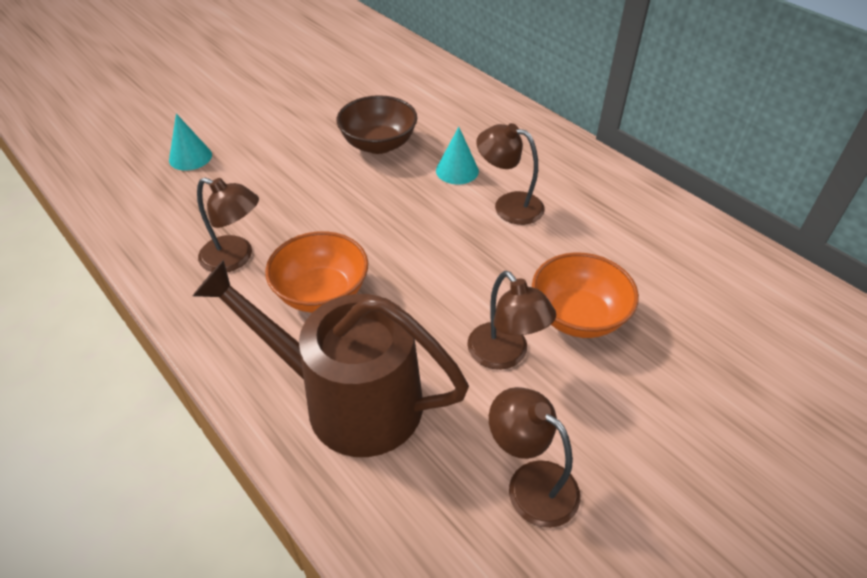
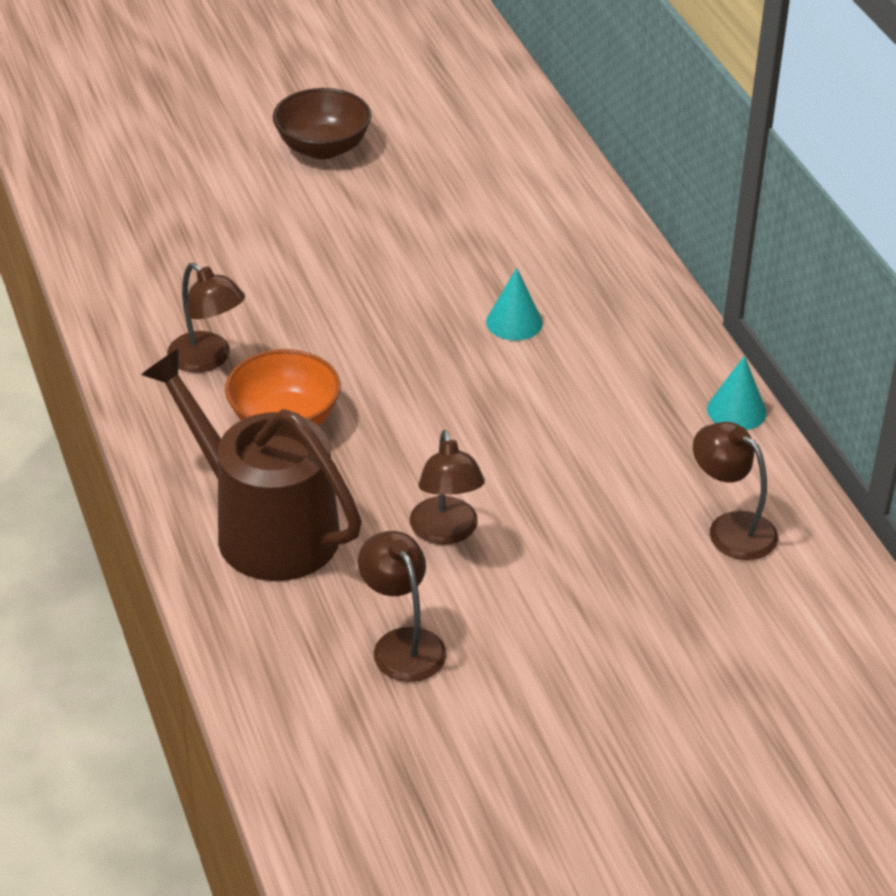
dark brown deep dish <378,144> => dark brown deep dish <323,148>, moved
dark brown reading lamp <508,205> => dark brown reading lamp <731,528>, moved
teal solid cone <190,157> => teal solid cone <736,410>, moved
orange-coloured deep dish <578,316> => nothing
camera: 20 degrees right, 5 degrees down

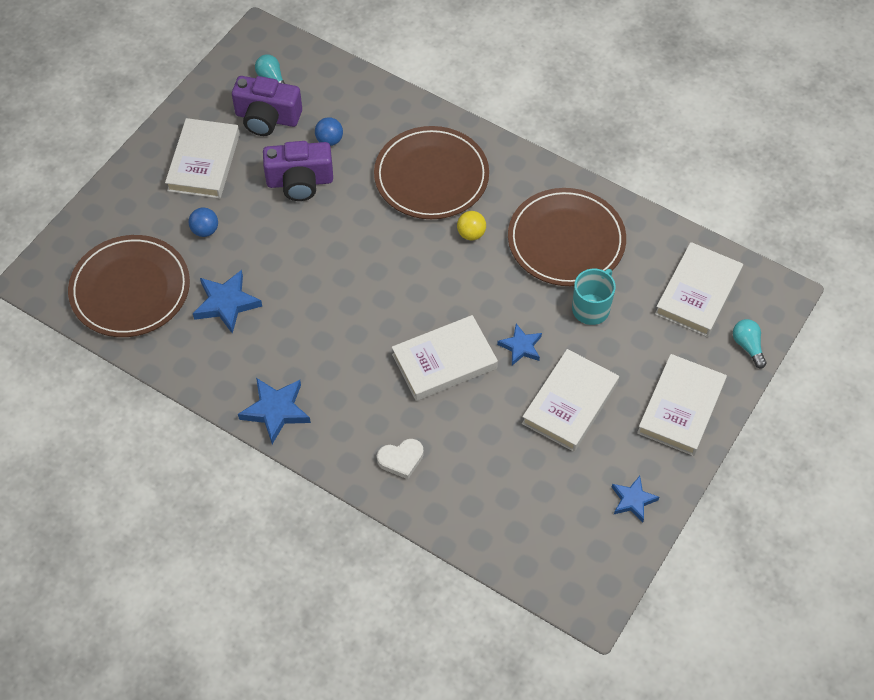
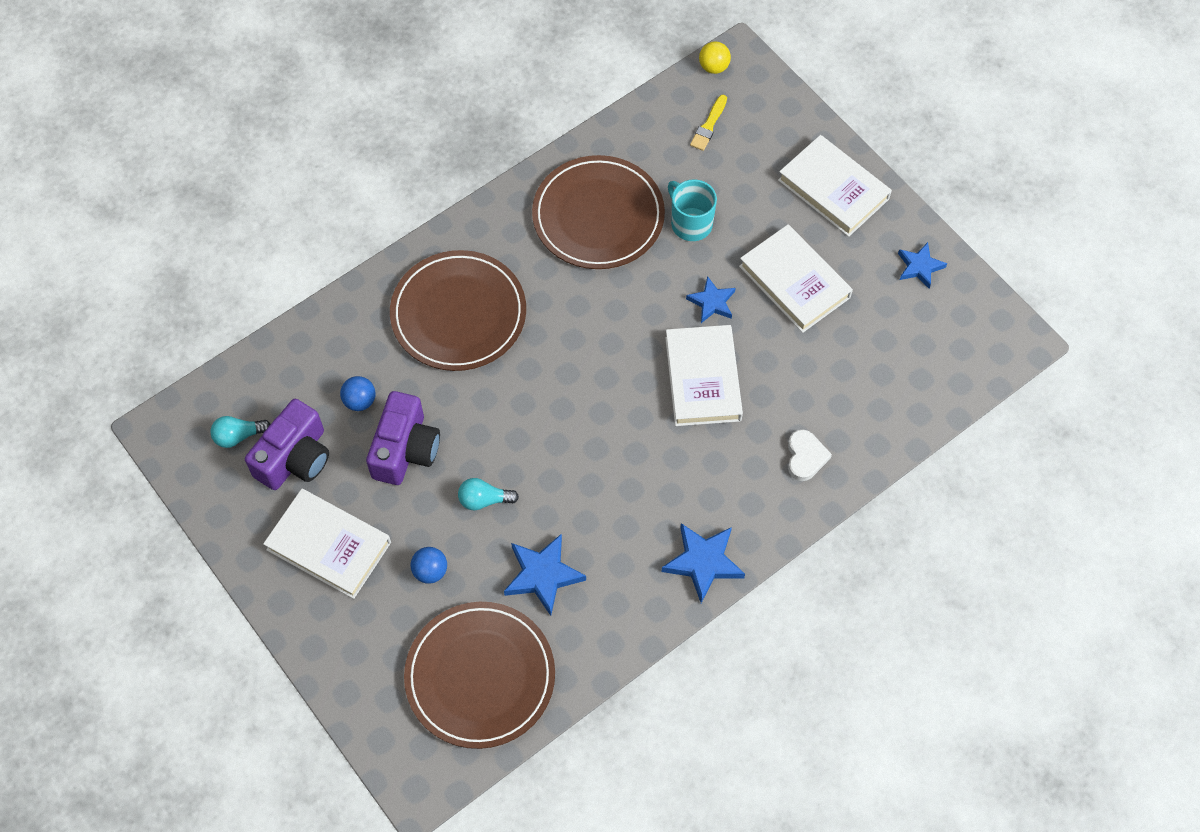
teal lightbulb <747,346> => teal lightbulb <484,500>, moved
snow-white hardcover <698,293> => yellow brush <709,125>
yellow play ball <471,234> => yellow play ball <713,67>, moved
camera: 70 degrees left, 5 degrees up

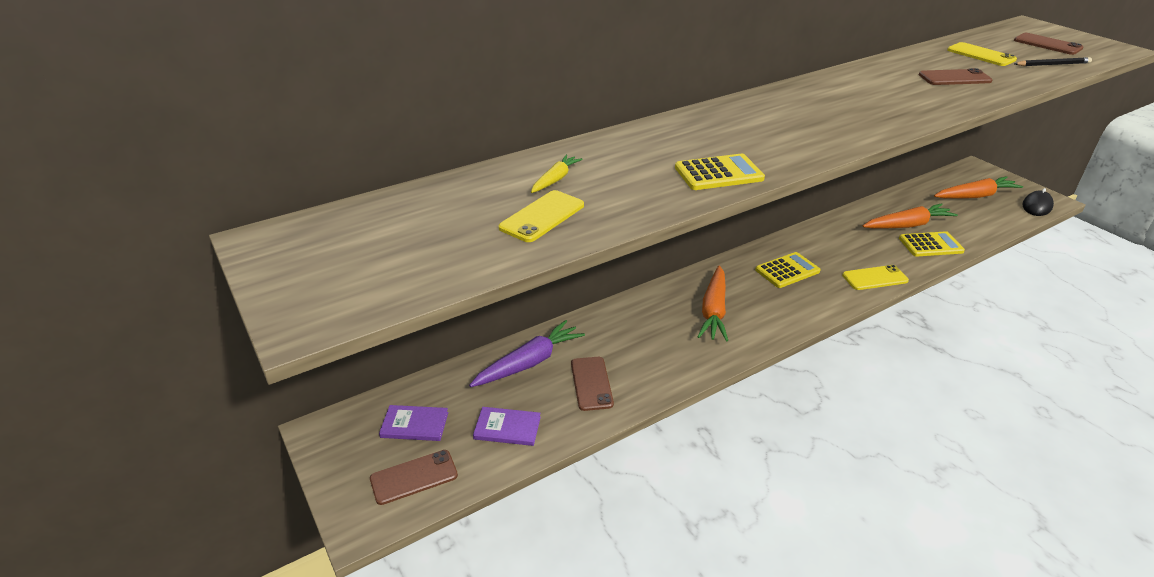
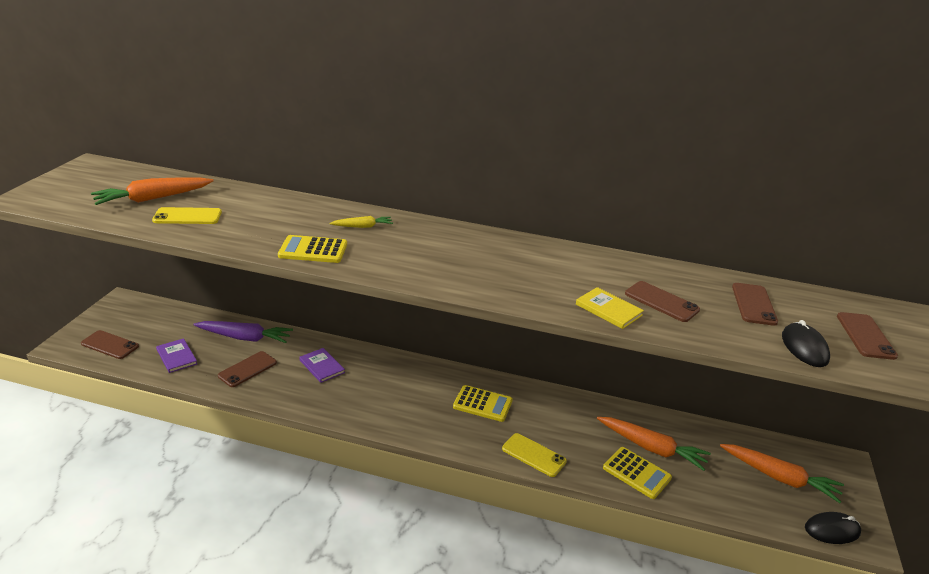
orange-coloured carrot <713,311> => orange-coloured carrot <153,198>, moved
yellow calculator <718,173> => yellow calculator <313,250>, 150 degrees clockwise
royal purple hardcover <414,425> => royal purple hardcover <322,366>, moved
yellow carrot <555,179> => yellow carrot <363,226>, moved
nothing => yellow hardcover <608,310>
yellow phone <981,55> => dark brown phone <753,304>
black wooden pencil <1052,64> => black computer mouse <804,348>
camera: 45 degrees right, 5 degrees down

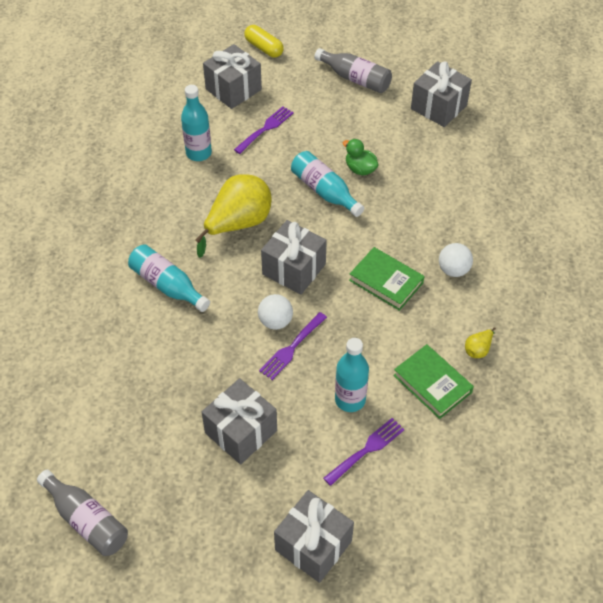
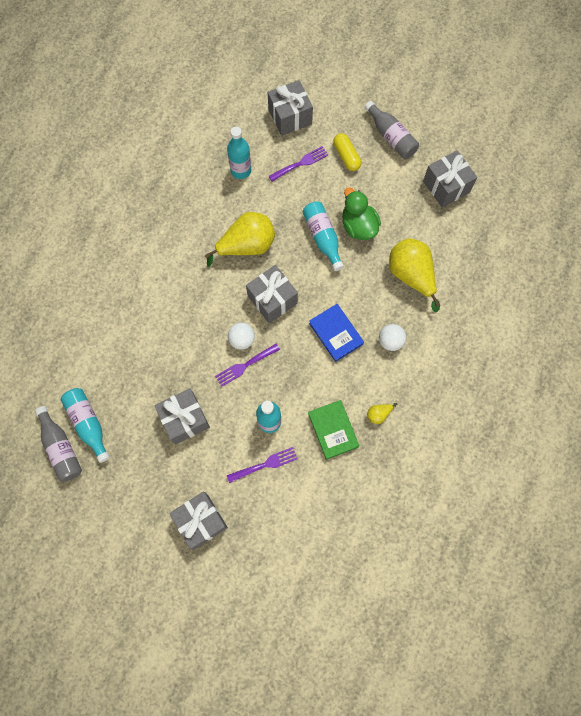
teal flask <167,285> => teal flask <88,423>, moved
leaf-green hardcover <386,281> => cobalt hardcover <336,334>
yellow capsule <264,48> => yellow capsule <346,156>, moved
leaf-green duck <360,169> => leaf-green duck <358,226>, x1.54
nothing => yellow pear fruit <411,275>
camera: 20 degrees right, 20 degrees up

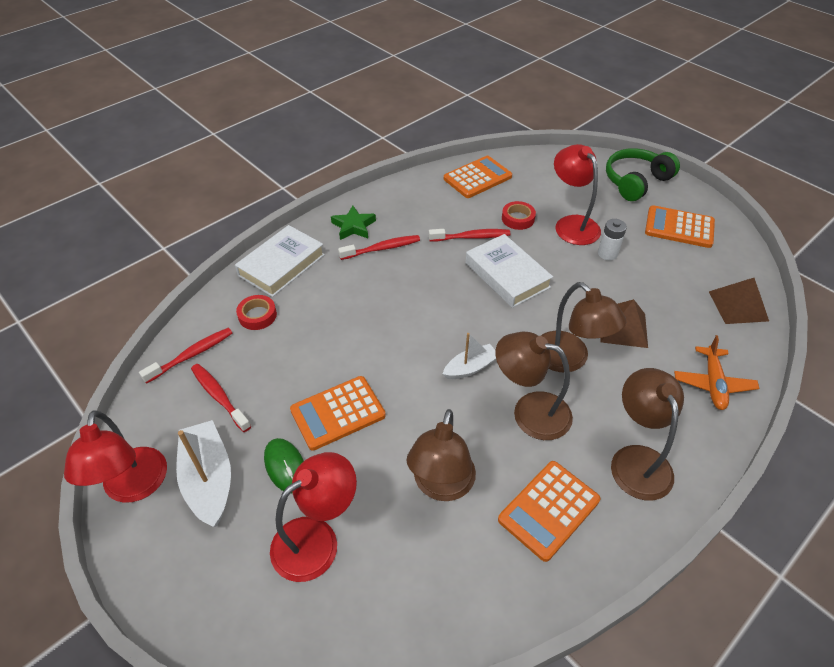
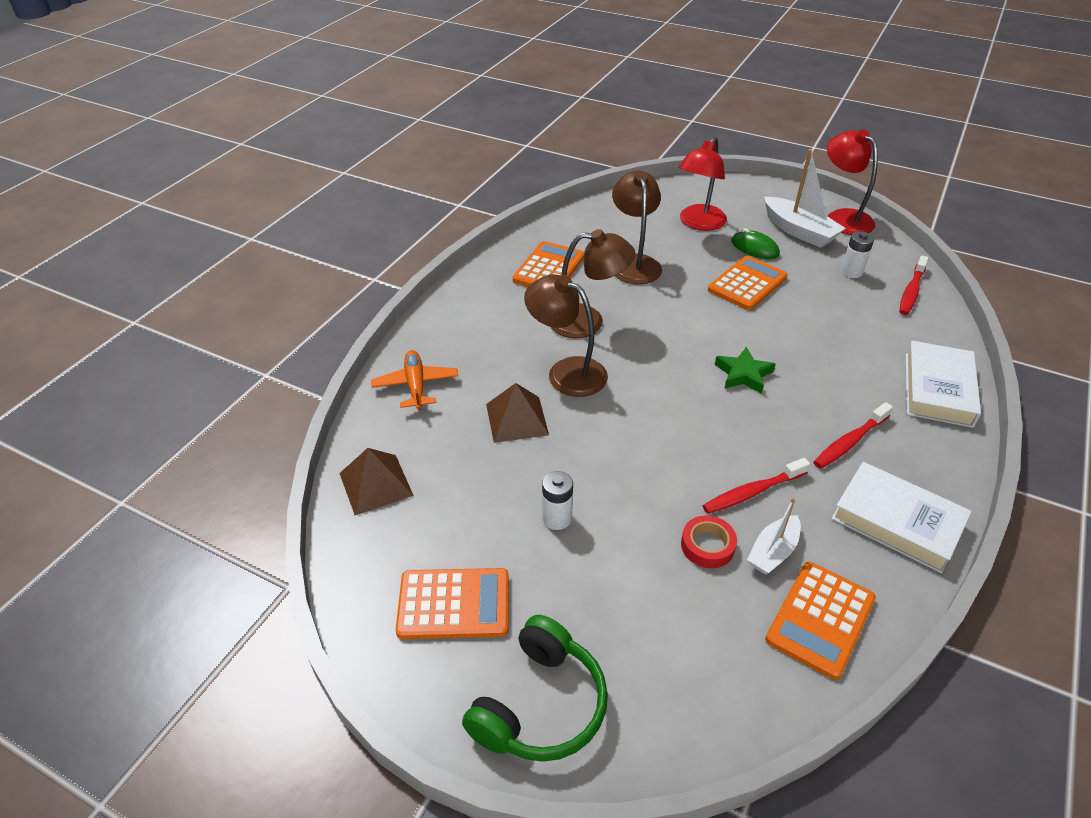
leaf-green five-pointed star <353,226> => leaf-green five-pointed star <743,374>, moved
snow-white toy boat <470,368> => snow-white toy boat <773,552>, moved
snow-white hardcover <507,275> => snow-white hardcover <897,521>, moved
crimson toothbrush <219,396> => snow-white battery <851,272>
crimson sticky tape <257,315> => nothing
crimson reading lamp <572,224> => nothing
dark brown reading lamp <637,460> => nothing
camera: 160 degrees right, 5 degrees down

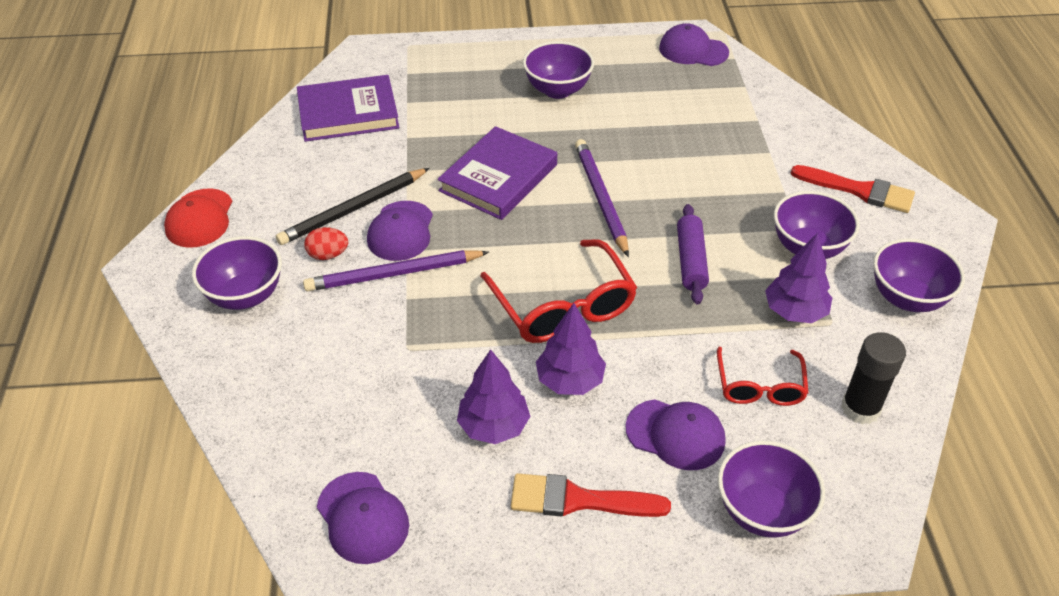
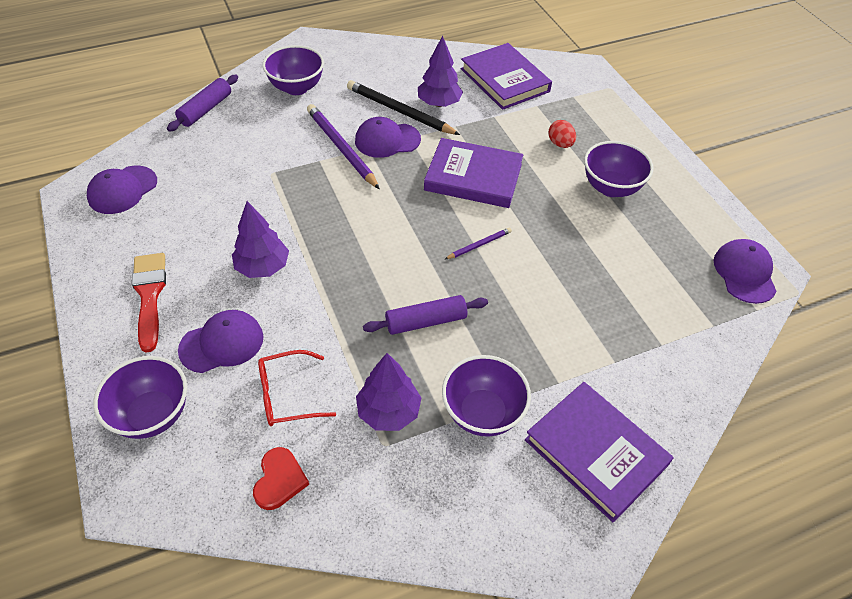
nothing => royal purple dough roller <206,109>
royal purple cap <675,434> => royal purple cap <222,343>, 120 degrees counterclockwise
black stick of glue <860,408> => crimson heart <279,480>
royal purple tree <494,426> => royal purple tree <439,103>, moved
royal purple wooden pencil <600,198> => royal purple wooden pencil <479,245>, x0.50
crimson brush <859,190> => royal purple hardcover <596,452>
crimson egg <328,255> => crimson egg <560,144>, moved
crimson cap <200,218> => nothing
crimson spectacles <562,305> => nothing
royal purple deep dish <907,298> => nothing
camera: 70 degrees right, 5 degrees up

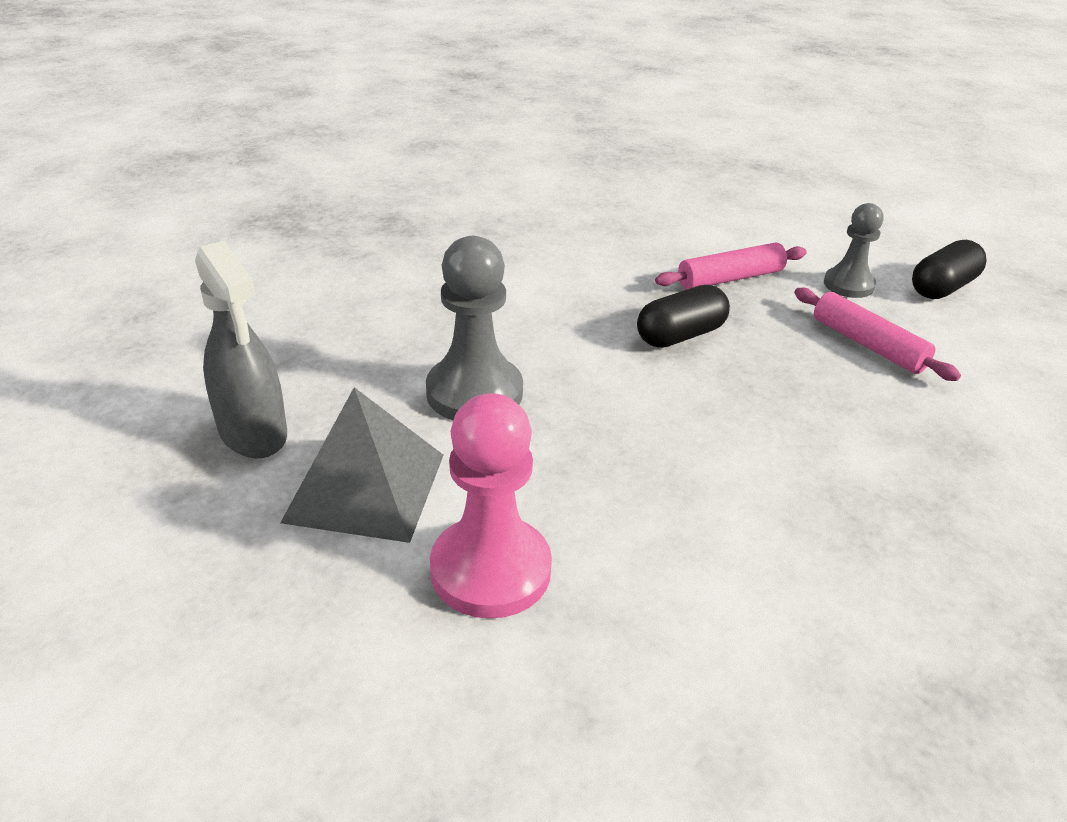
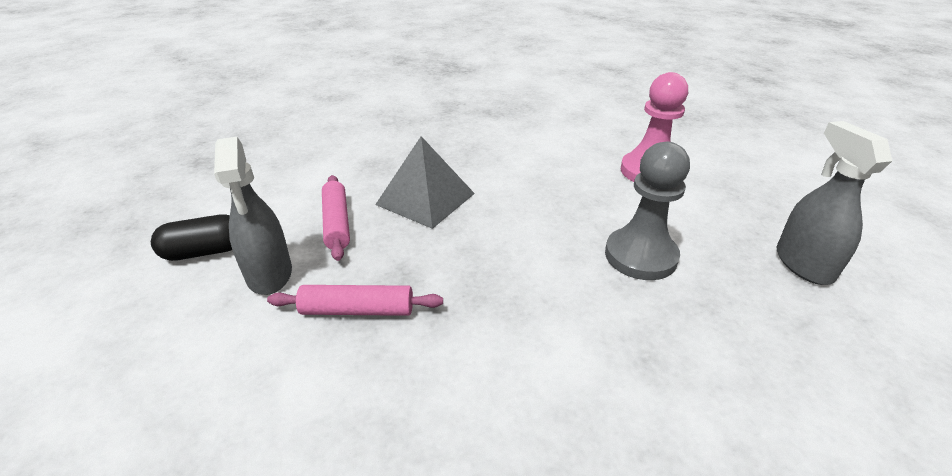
gray pawn <848,285> => gray spray bottle <269,274>
gray pyramid <365,487> => gray pyramid <425,199>, moved
black capsule <680,335> => nothing
camera: 155 degrees left, 0 degrees up

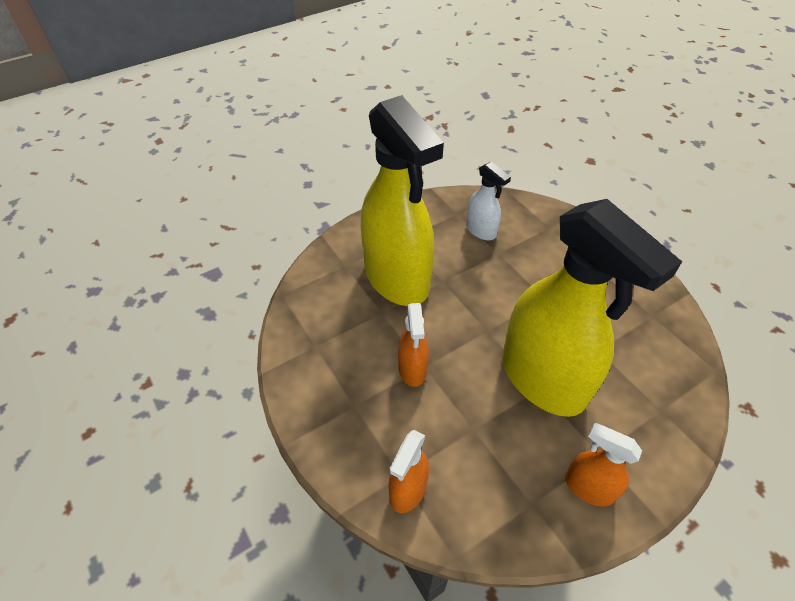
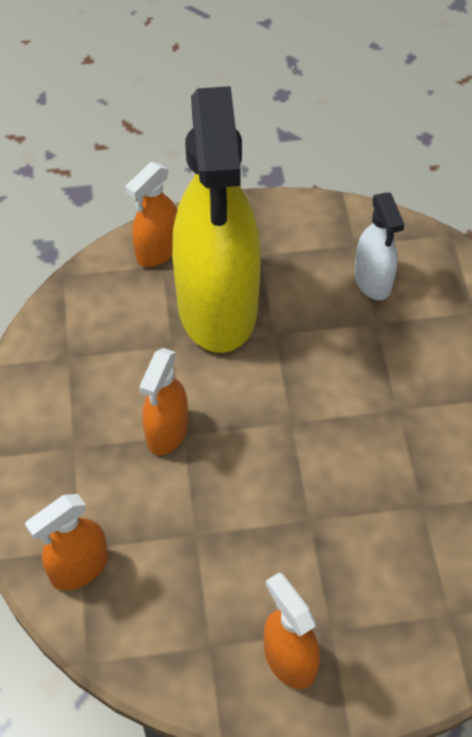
nothing => orange-coloured spray bottle <157,251>
yellow spray bottle <543,379> => nothing
camera: 25 degrees right, 5 degrees up

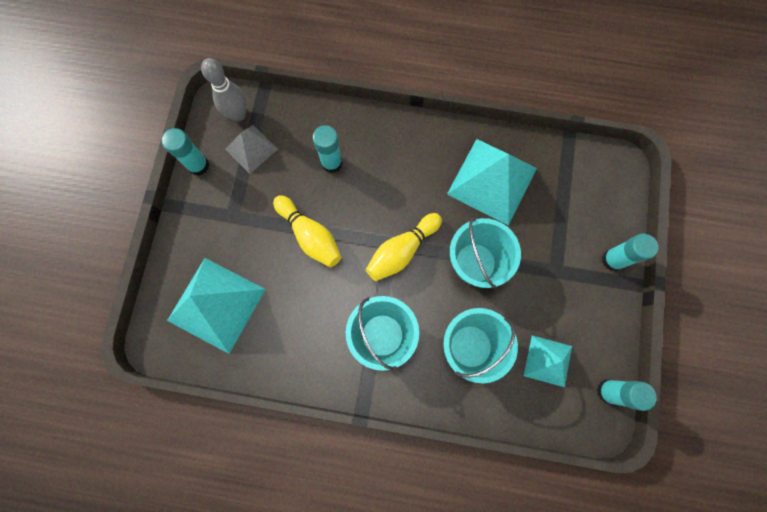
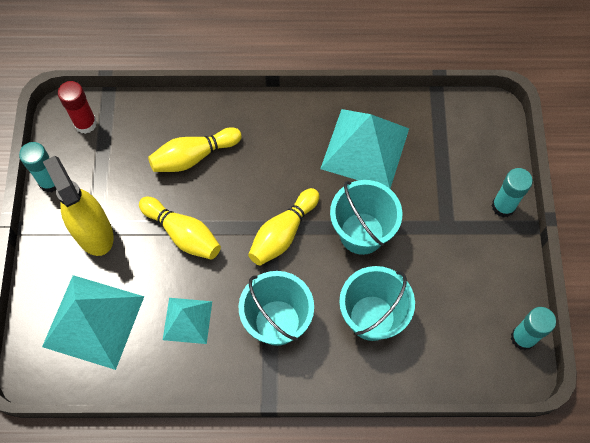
nothing => yellow spray bottle <93,232>
gray tenpin <238,114> => crimson stick of glue <85,123>
teal stick of glue <331,163> => yellow tenpin <193,156>
teal pyramid <548,361> => teal pyramid <187,320>, moved
gray pyramid <251,149> => nothing
camera: 10 degrees left, 10 degrees down

